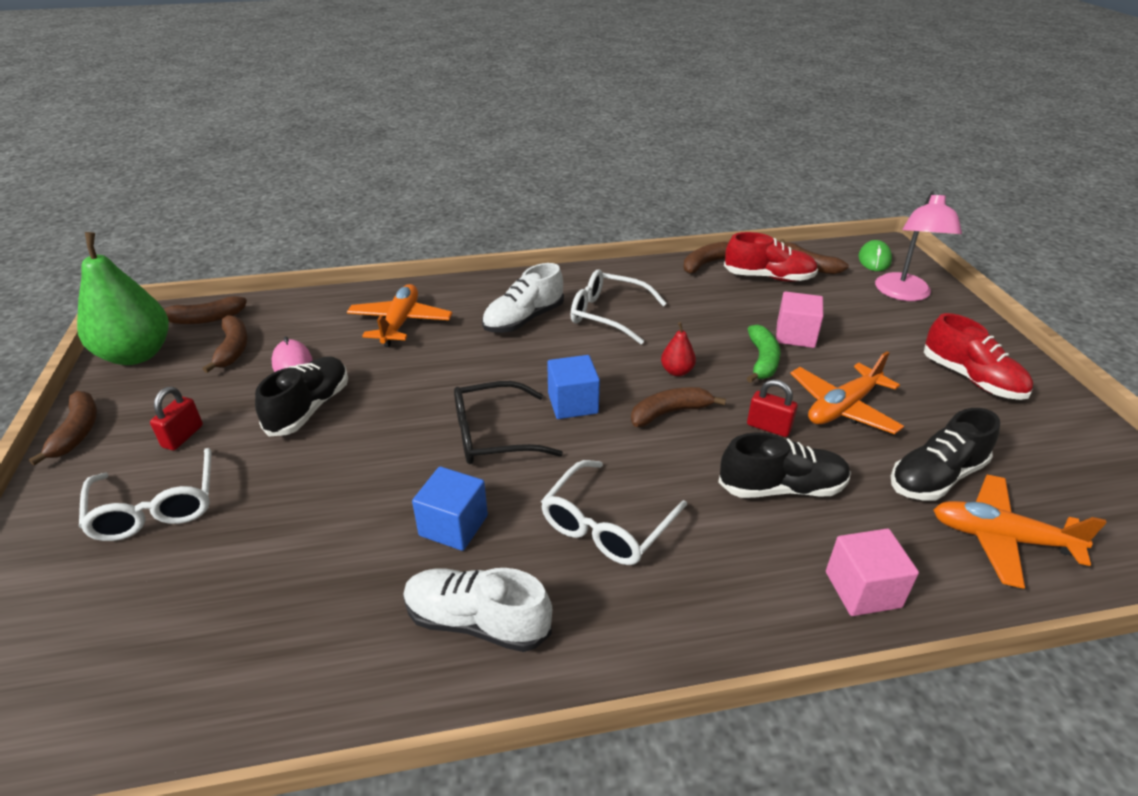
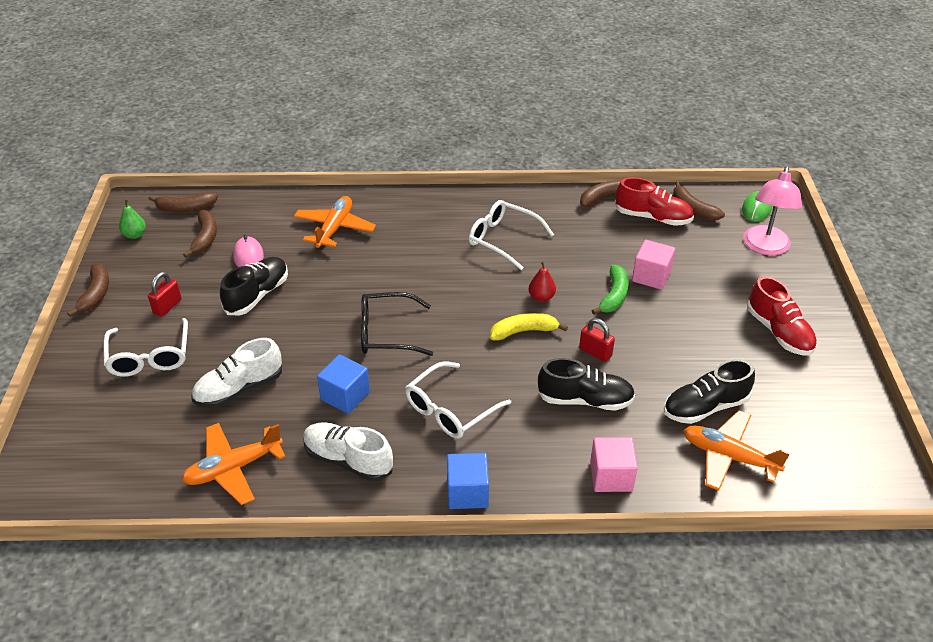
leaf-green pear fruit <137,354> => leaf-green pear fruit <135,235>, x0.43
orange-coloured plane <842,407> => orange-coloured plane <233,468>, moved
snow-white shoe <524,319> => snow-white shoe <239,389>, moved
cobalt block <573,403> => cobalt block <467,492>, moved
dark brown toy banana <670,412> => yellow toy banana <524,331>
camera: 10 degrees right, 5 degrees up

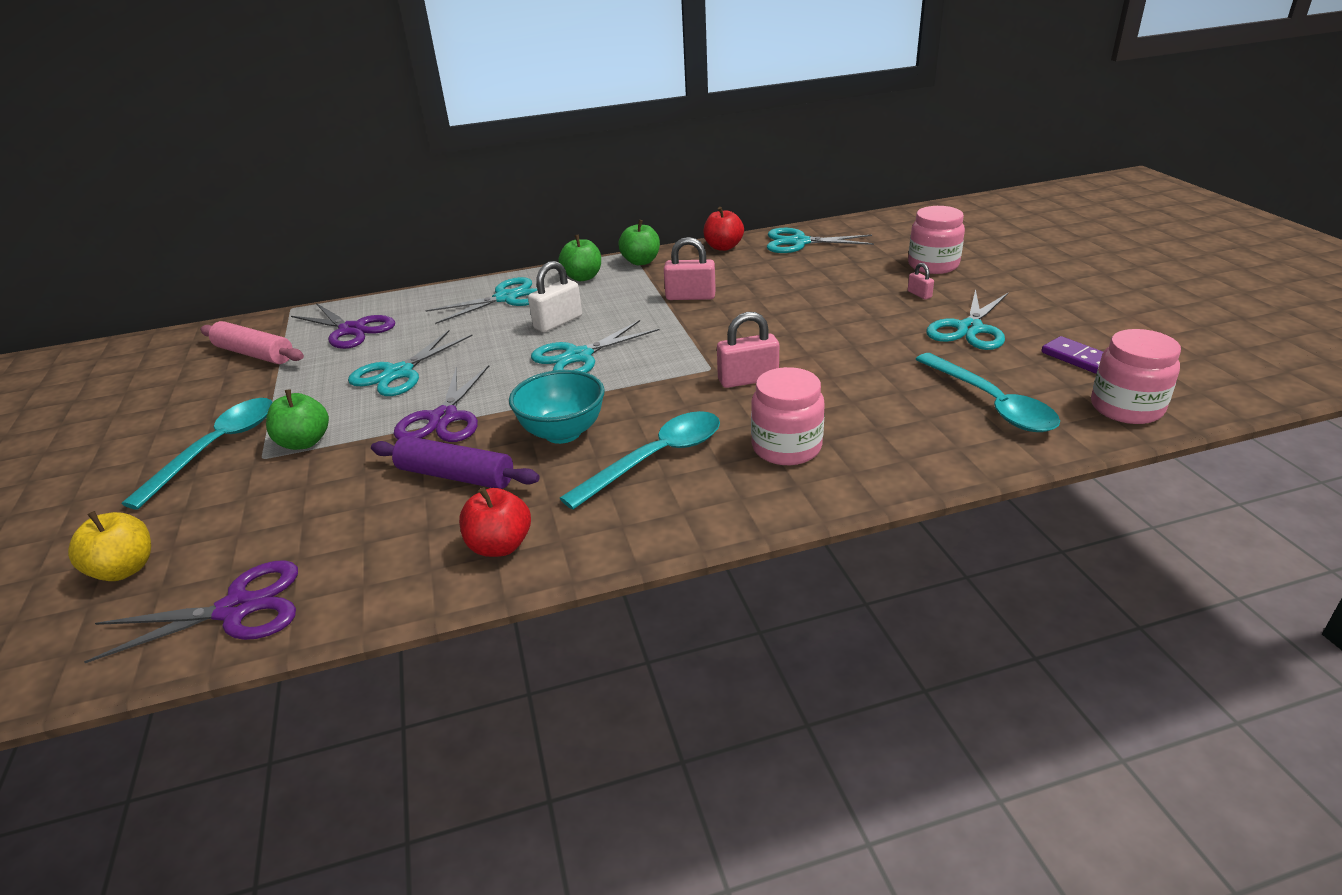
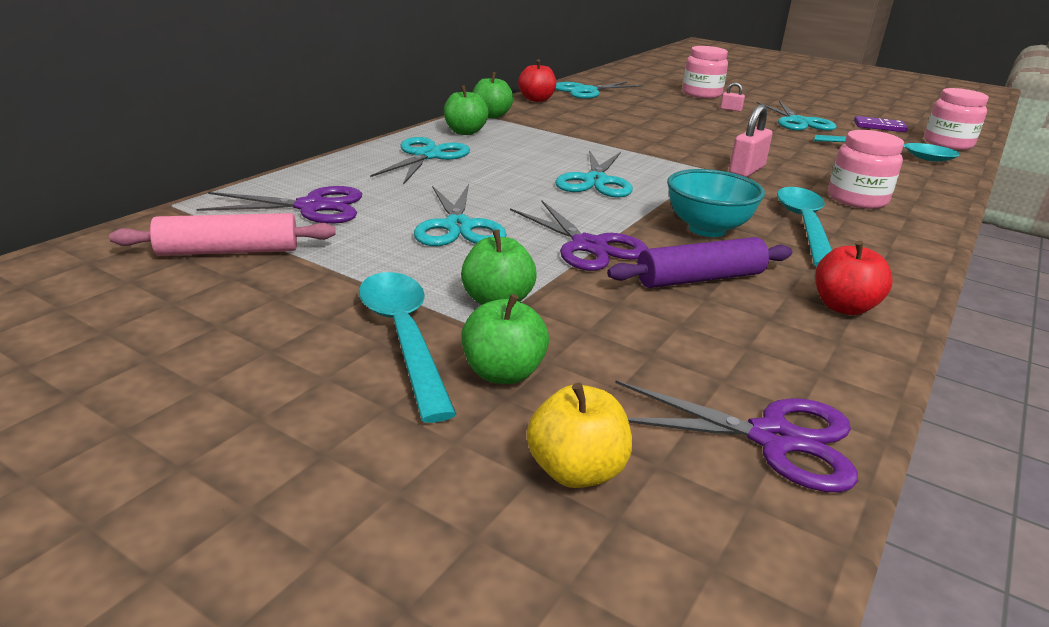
nothing => leaf-green apple <503,373>
royal purple pair of scissors <236,609> => royal purple pair of scissors <772,438>, 75 degrees clockwise
snow-white small lock <558,322> => nothing
rose-pink small lock <690,297> => nothing
camera: 45 degrees left, 5 degrees down

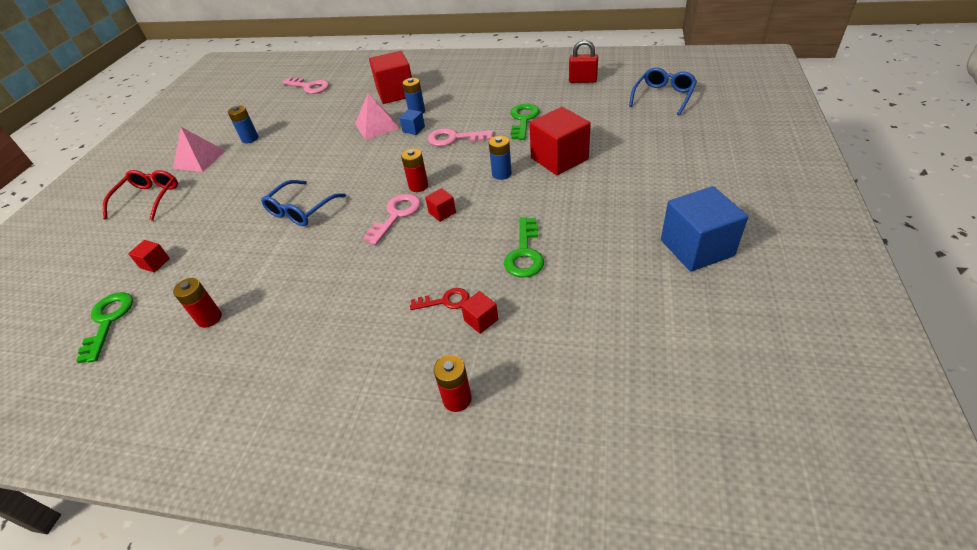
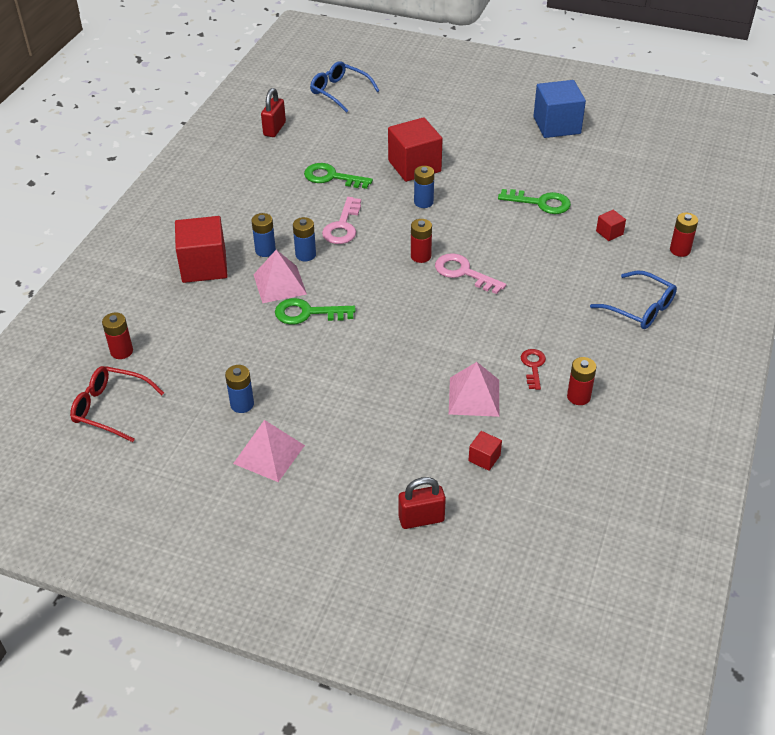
crimson spectacles <149,198> => crimson spectacles <110,408>, moved
rose-pink door key <309,87> => crimson battery <121,351>
leaf-green door key <108,321> => leaf-green door key <307,313>, moved
cobalt block <413,129> => cobalt battery <305,255>
nothing => crimson small lock <421,519>
nothing => rose-pink pyramid <474,396>
crimson door key <445,301> => crimson door key <533,366>, moved
cobalt spectacles <301,210> => cobalt spectacles <640,308>, moved
crimson block <442,212> => nothing
camera: 85 degrees left, 0 degrees up

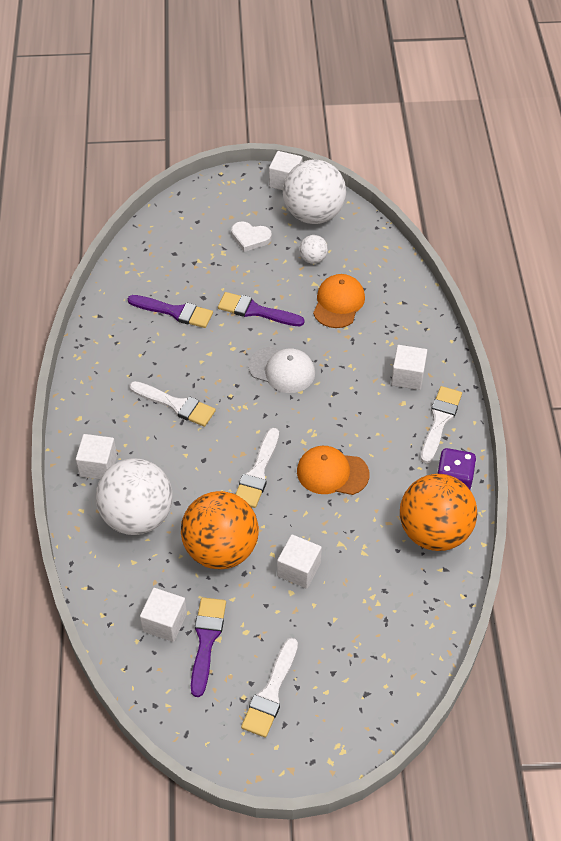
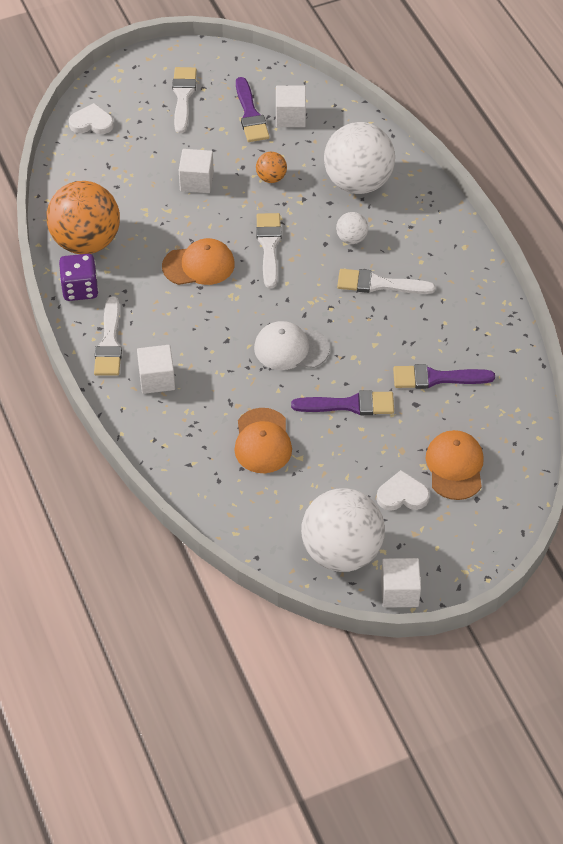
nothing => snow-white heart <91,123>
orange-coloured play ball <221,549> => orange-coloured play ball <271,178>, x0.44
snow-white play ball <313,259> => snow-white play ball <351,238>, moved
nothing => orange-coloured cap <455,466>
snow-white block <98,466> => nothing
camera: 160 degrees right, 0 degrees up

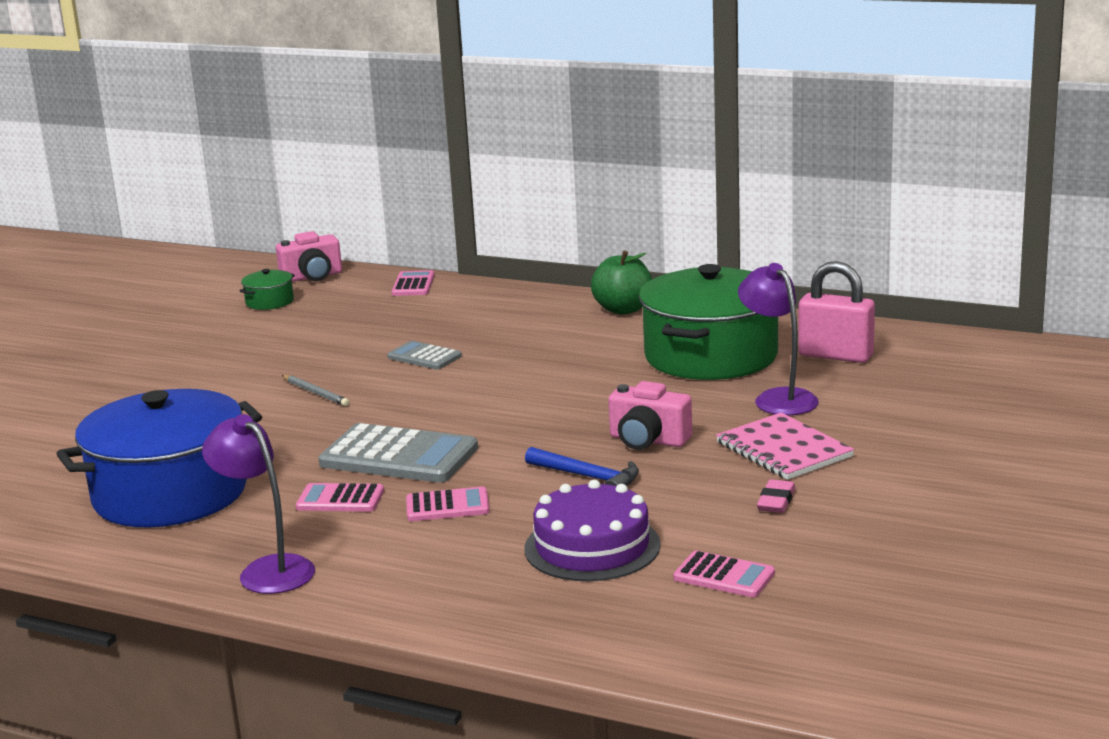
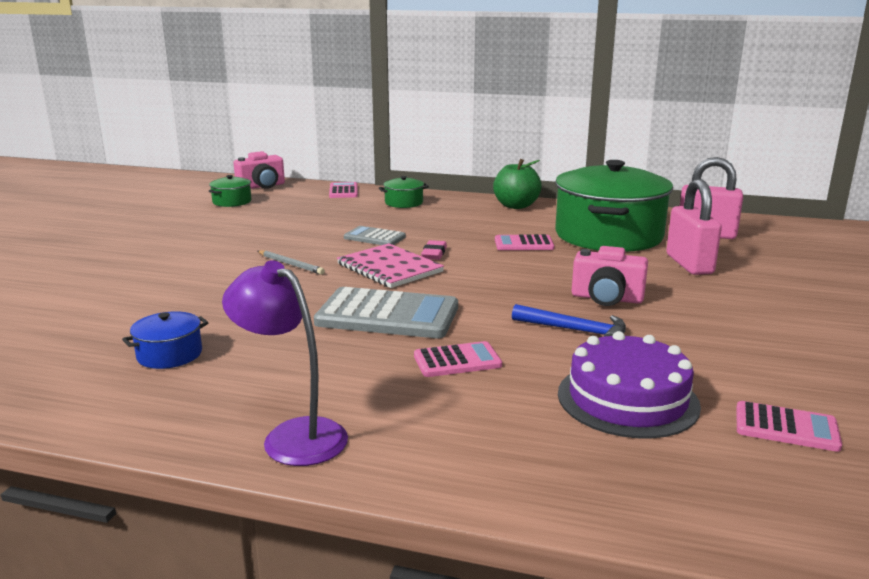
cobalt pot <170,494> => cobalt pot <169,354>, x0.41
rose-pink notebook <784,450> => rose-pink notebook <389,268>, moved
nothing => leaf-green pot <404,203>
rose-pink eraser <776,501> => rose-pink eraser <434,254>, moved
rose-pink calculator <340,499> => rose-pink calculator <524,244>, moved
royal purple reading lamp <778,398> => rose-pink small lock <689,264>
camera: 10 degrees left, 0 degrees up

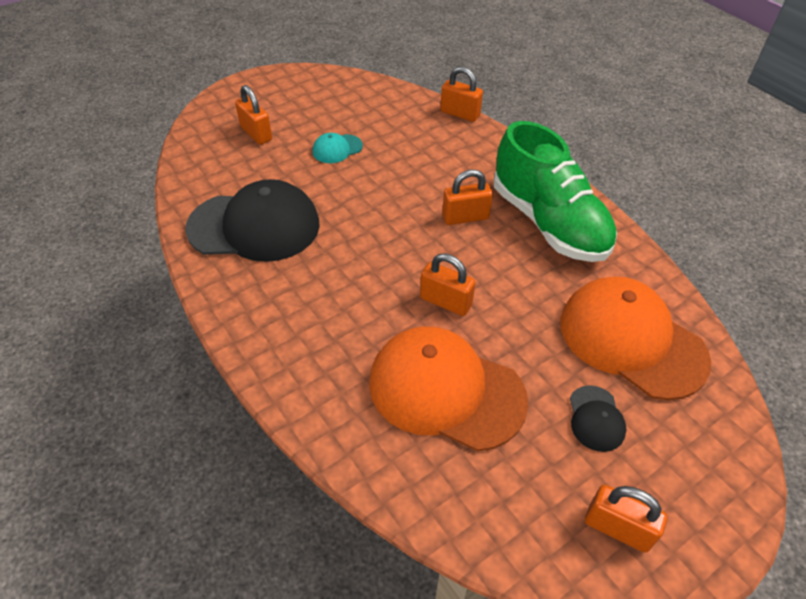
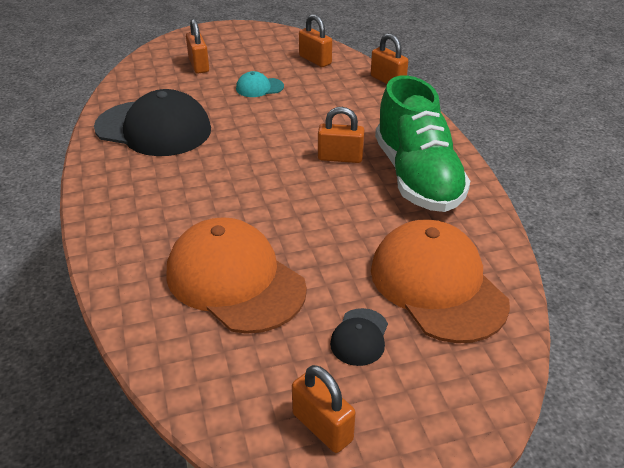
orange-coloured small lock <445,302> => orange-coloured small lock <315,60>, moved
camera: 20 degrees right, 10 degrees down

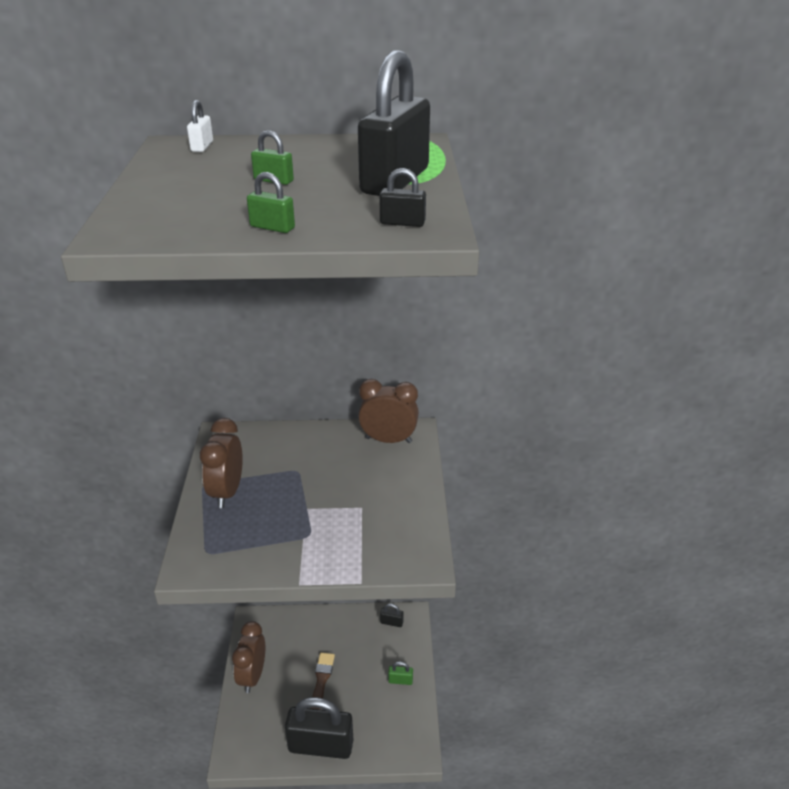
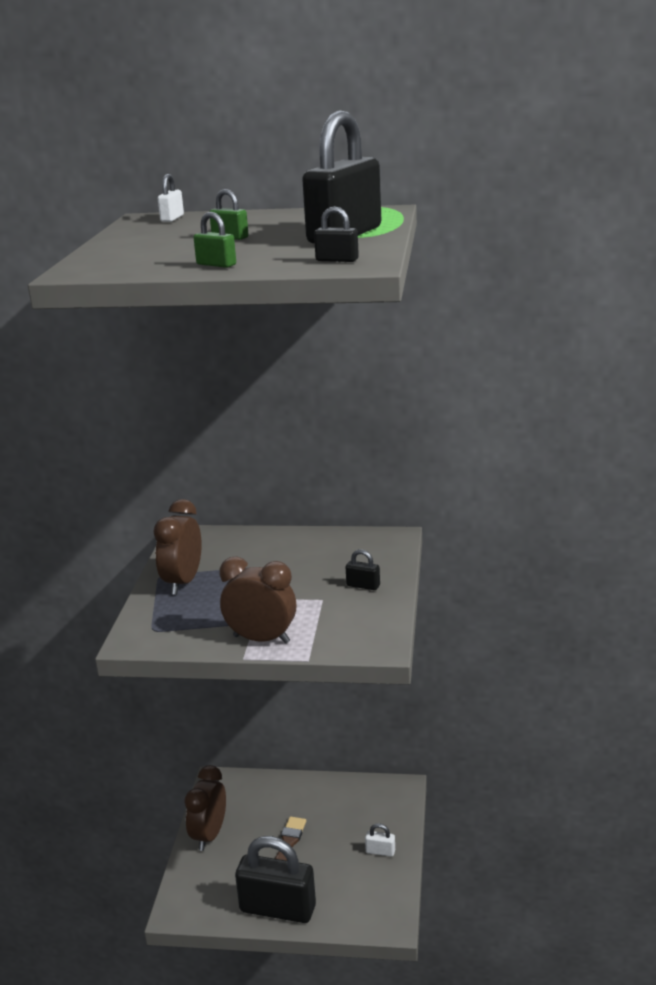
dark brown alarm clock <388,440> => dark brown alarm clock <261,639>, moved
black small lock <391,622> => black small lock <363,586>, moved
leaf-green small lock <400,680> => snow-white small lock <380,851>
camera: 10 degrees right, 10 degrees down

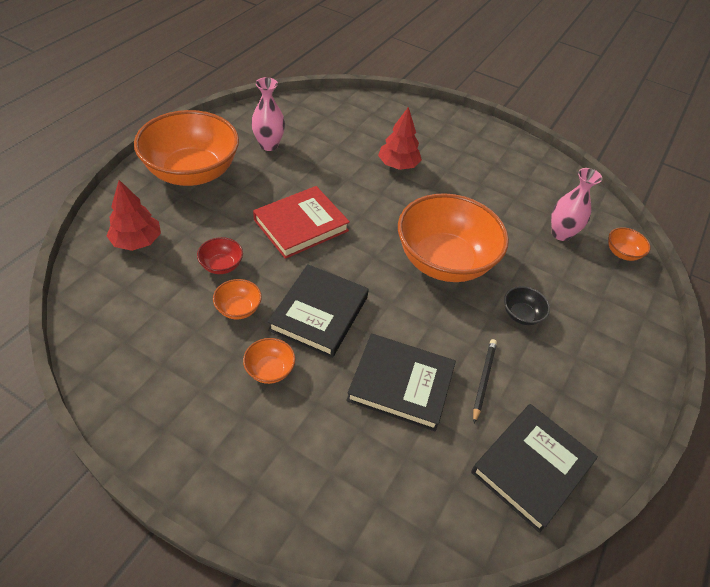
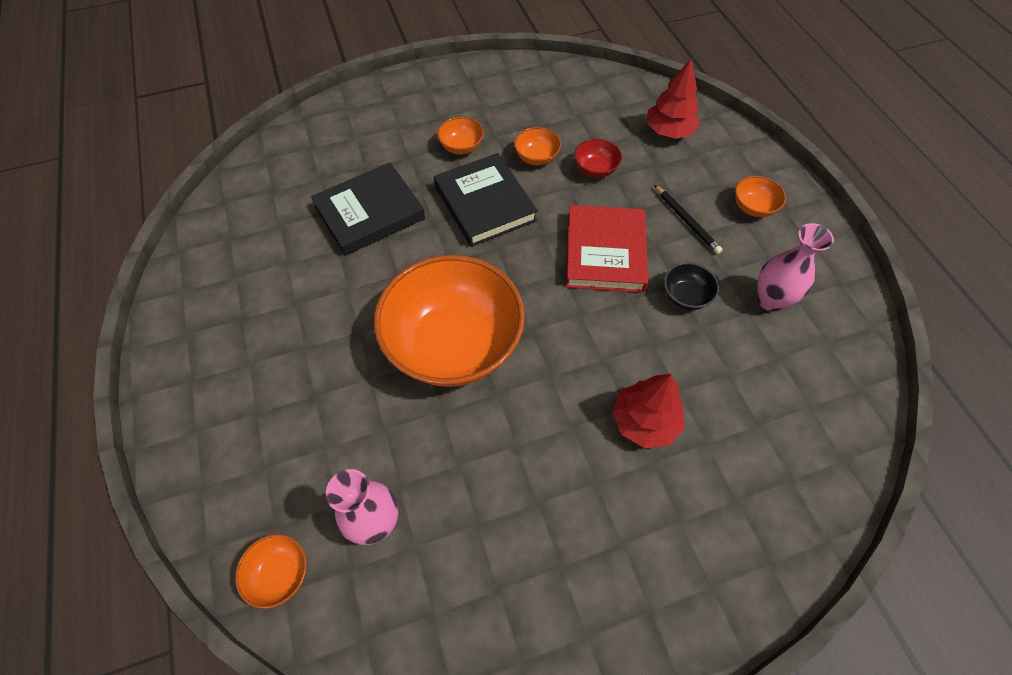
black wooden pencil <483,380> => black wooden pencil <686,221>, moved
black deep dish <521,315> => black deep dish <685,296>, moved
orange-coloured deep dish <192,172> => orange-coloured deep dish <753,207>, x0.40
black hardcover <531,468> => nothing
camera: 135 degrees right, 10 degrees up

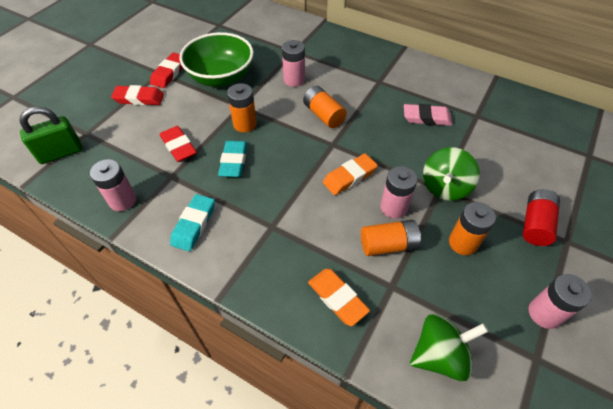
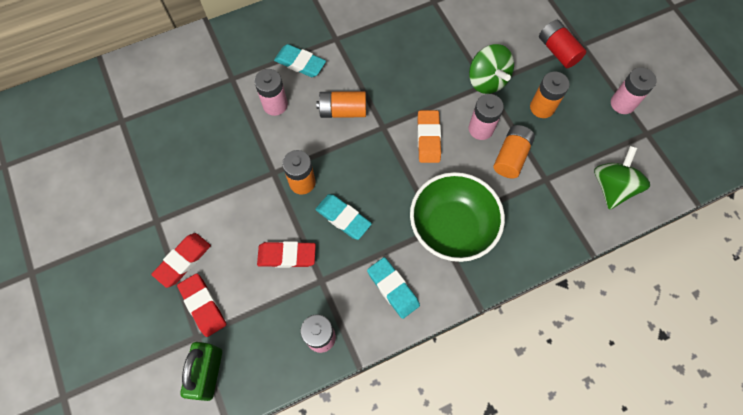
crimson eraser <169,73> => crimson eraser <203,305>, moved
nothing => teal eraser <300,63>
leaf-green deep dish <221,77> => leaf-green deep dish <452,227>, moved
orange-coloured eraser <337,298> => nothing
rose-pink eraser <426,118> => nothing
camera: 55 degrees left, 15 degrees up

